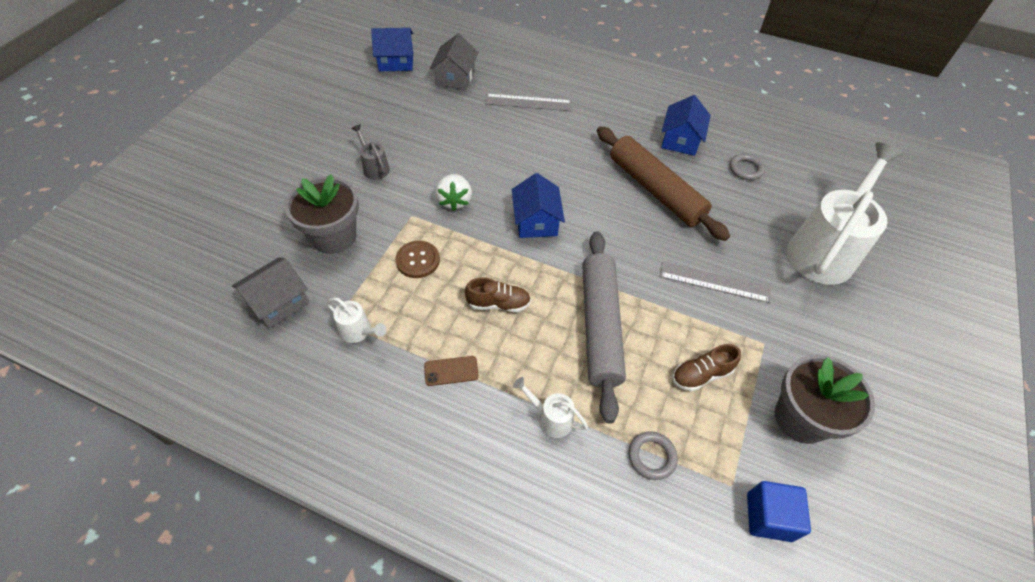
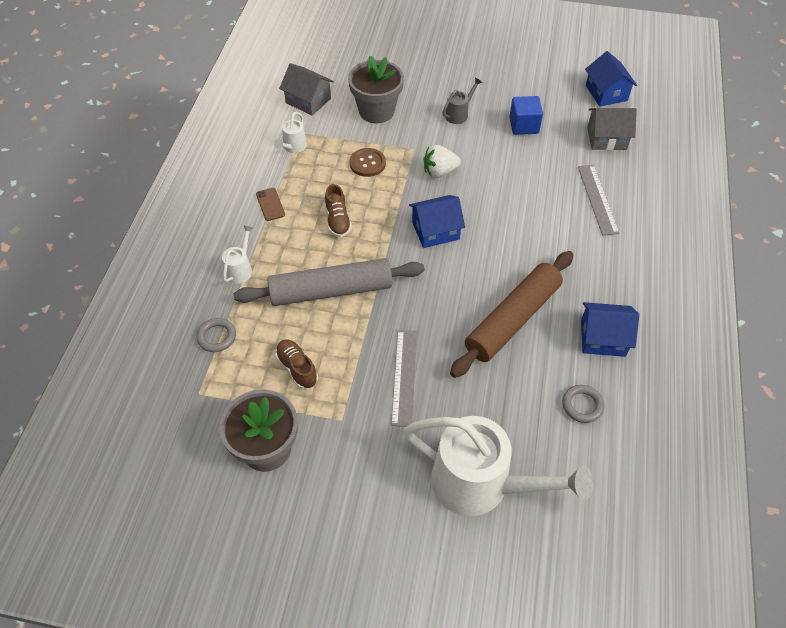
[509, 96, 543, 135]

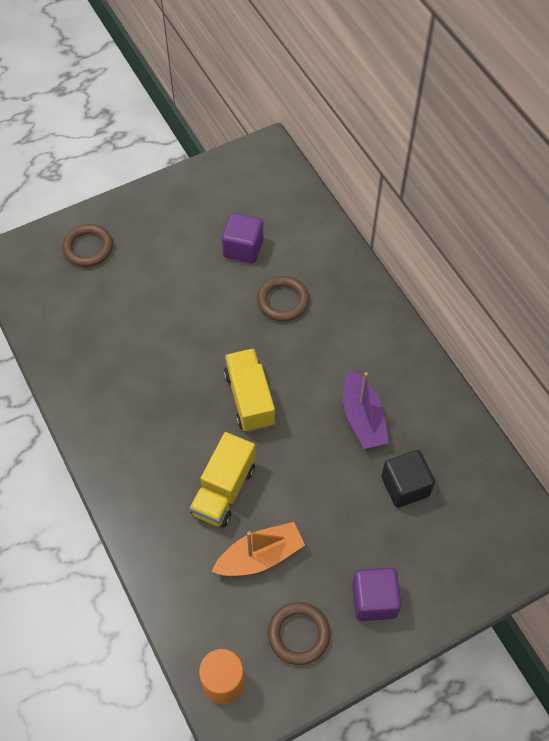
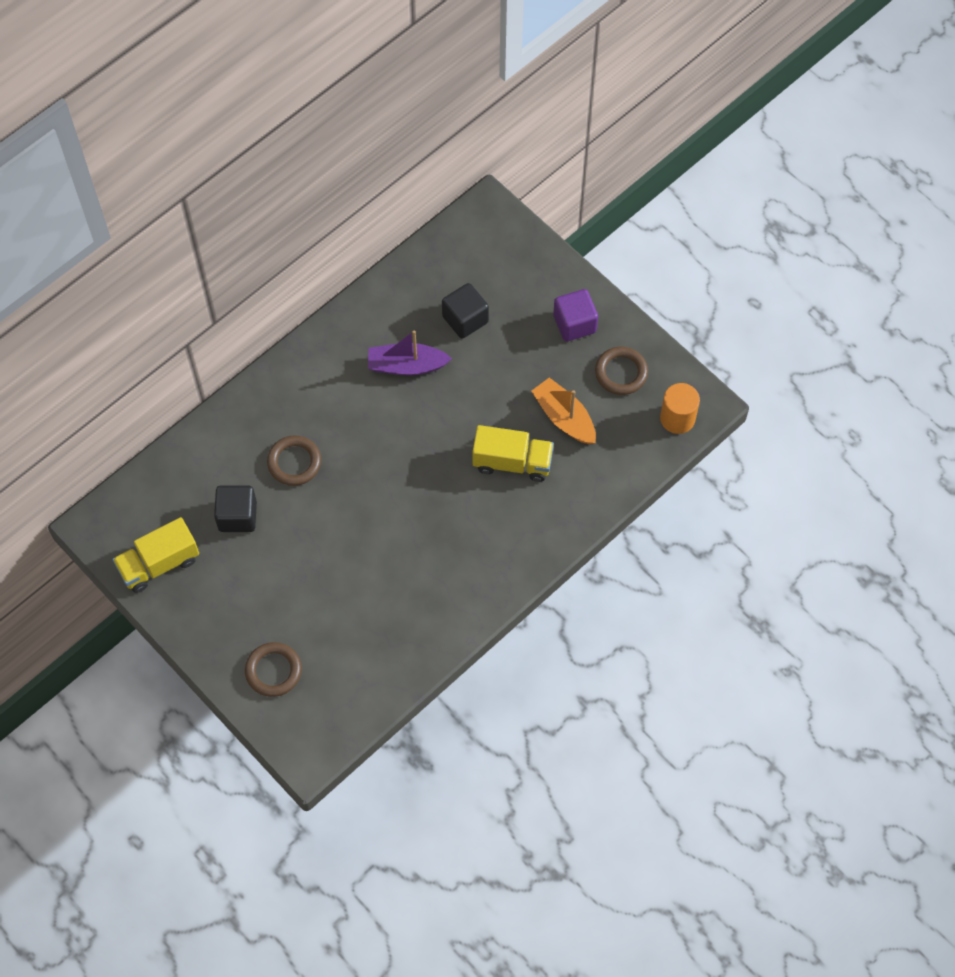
[214, 485, 257, 532]
[113, 517, 199, 593]
[368, 330, 452, 375]

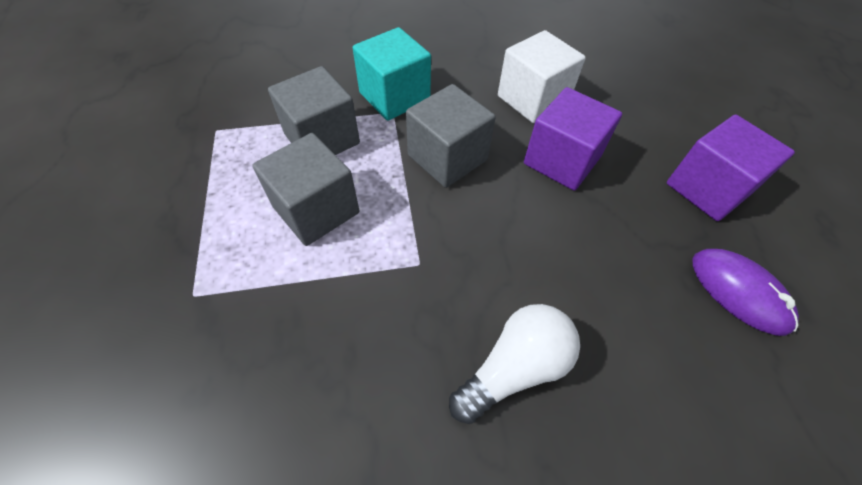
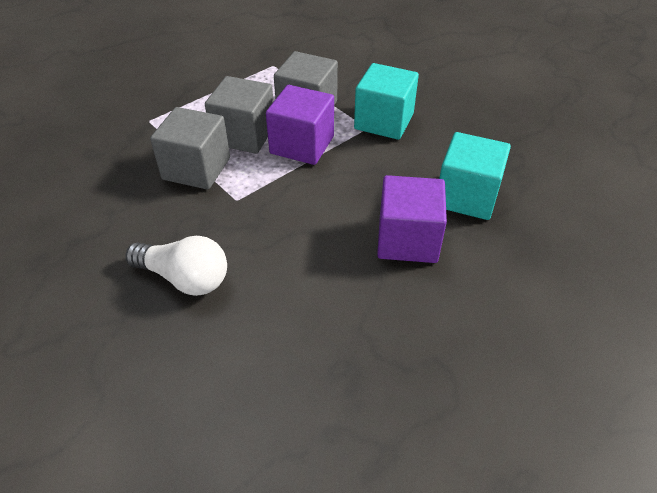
[439, 132, 511, 220]
[150, 107, 230, 190]
[266, 85, 334, 165]
[692, 249, 799, 336] (first image)

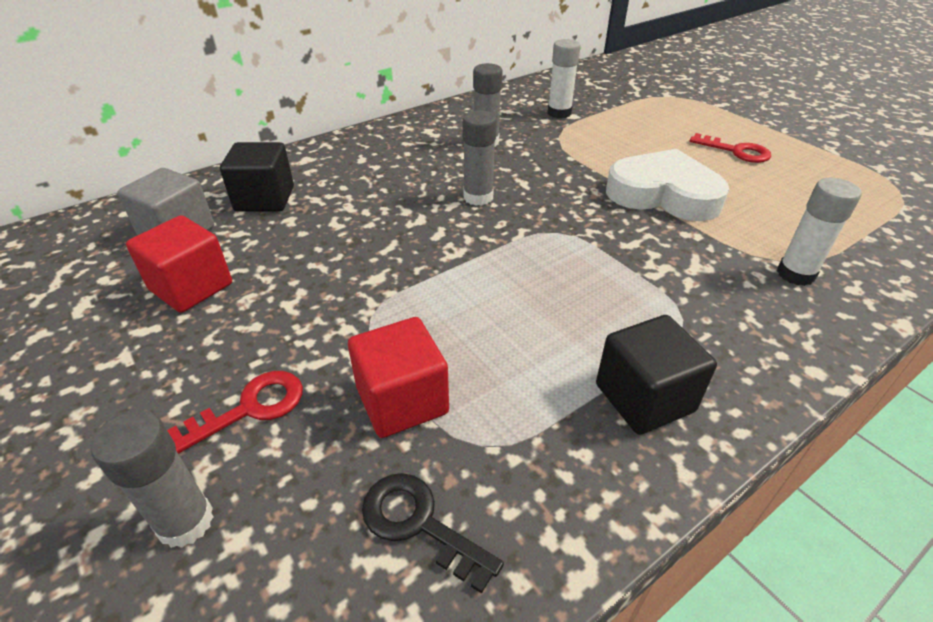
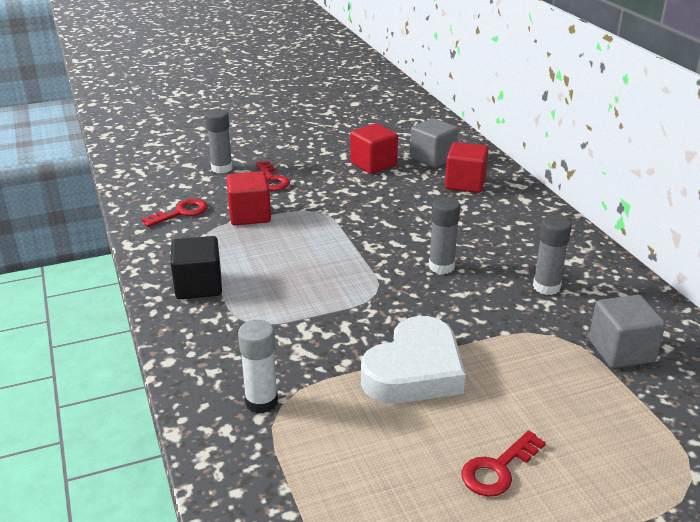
[589, 295, 666, 368]
[445, 142, 489, 193]
[141, 199, 208, 227]

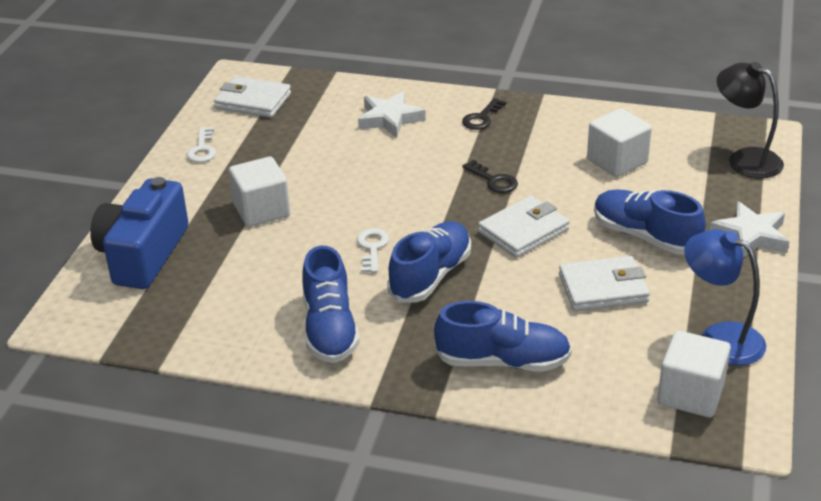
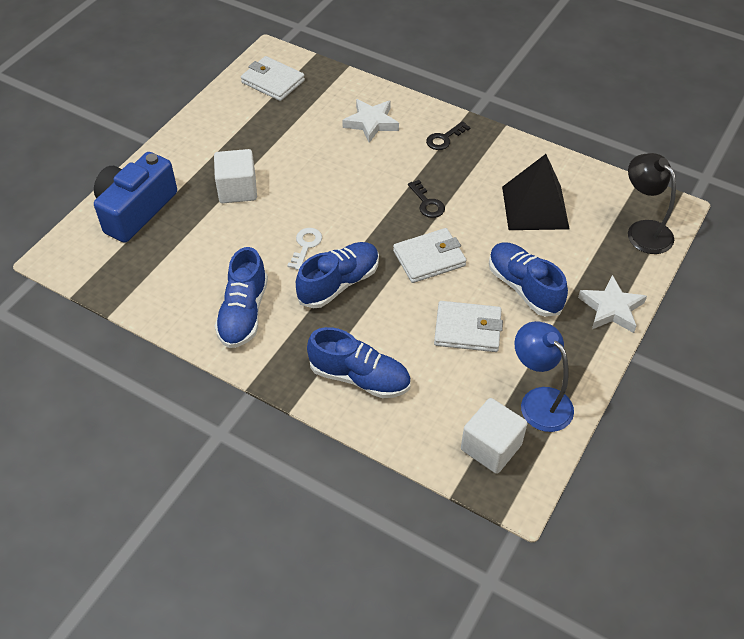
[502, 154, 570, 230]
[187, 127, 216, 163] (first image)

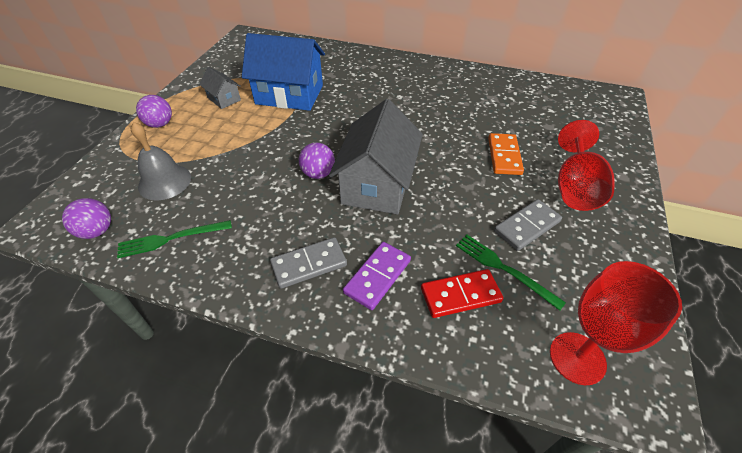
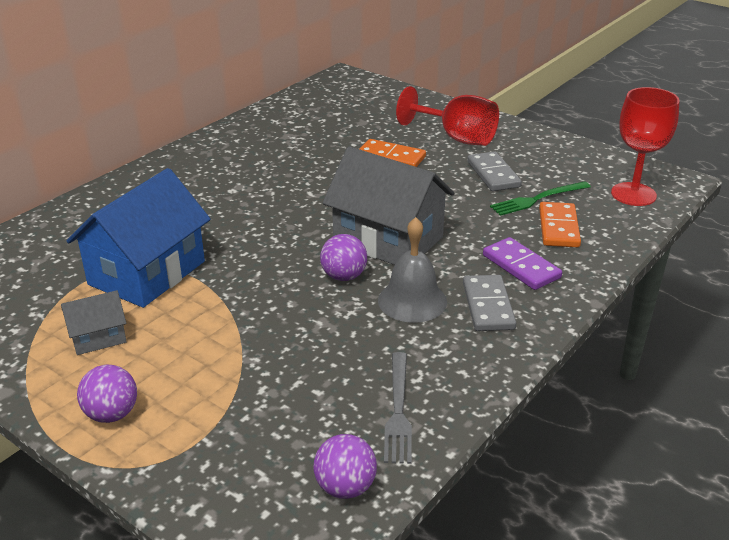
[378, 217, 447, 323]
[384, 352, 412, 464]
[539, 202, 581, 248]

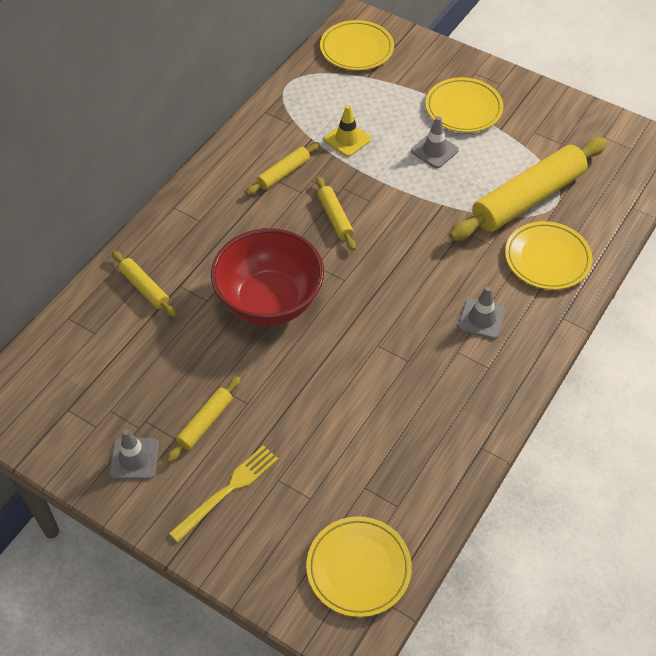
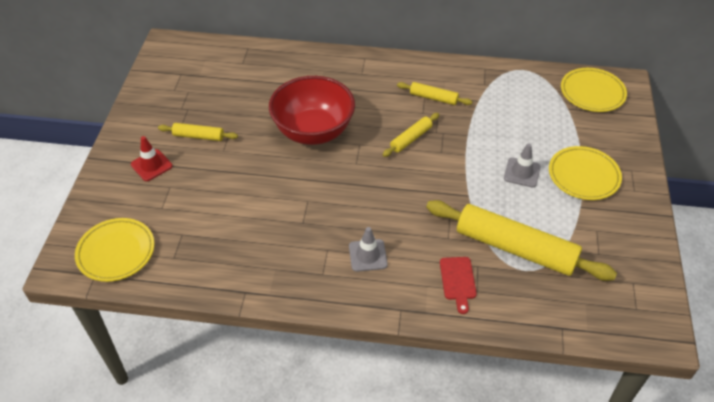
[324, 105, 371, 157] (first image)
[440, 257, 477, 314]
[112, 251, 177, 317] (first image)
[110, 429, 159, 480] (first image)
[131, 136, 172, 181]

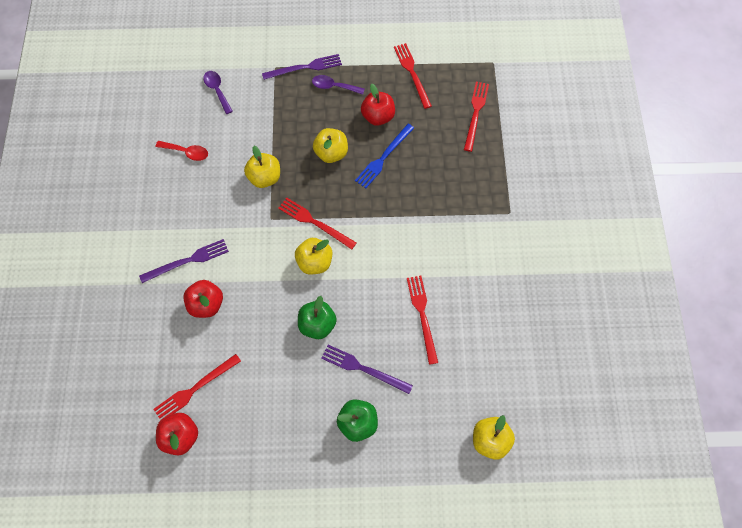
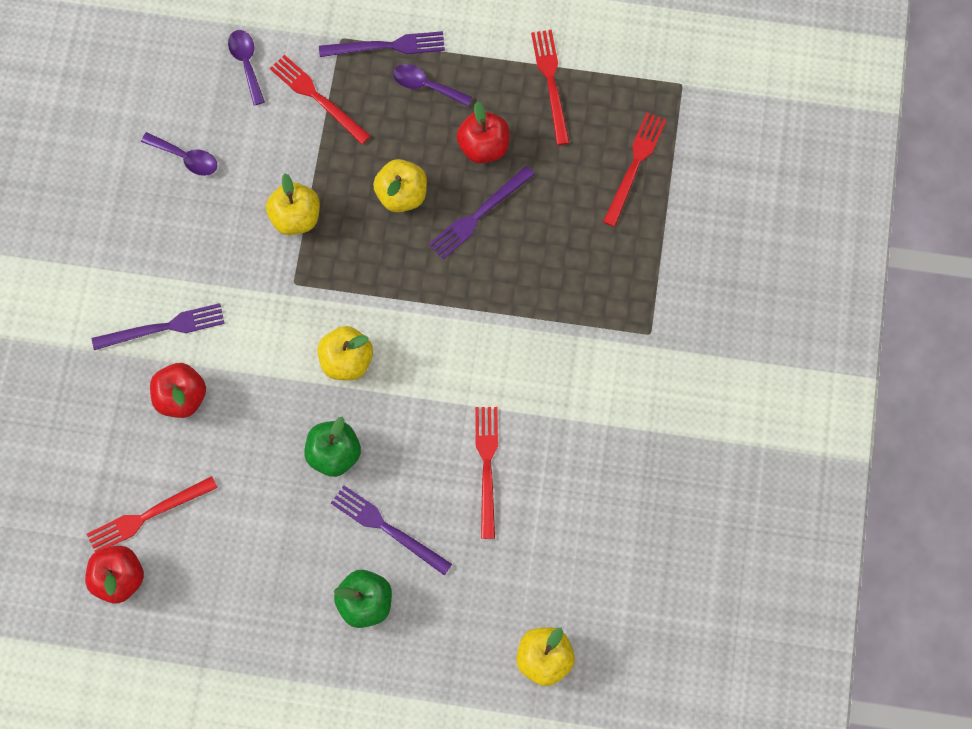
[429, 166, 535, 259]
[141, 132, 217, 176]
[270, 55, 371, 144]

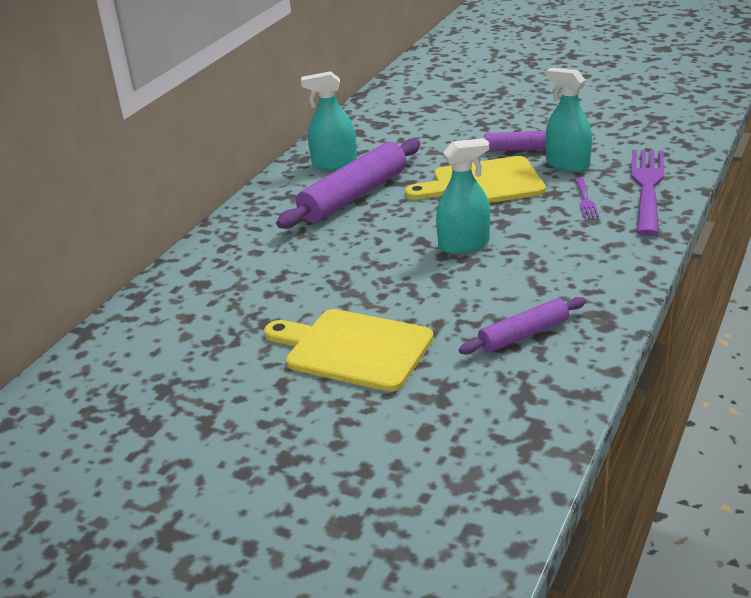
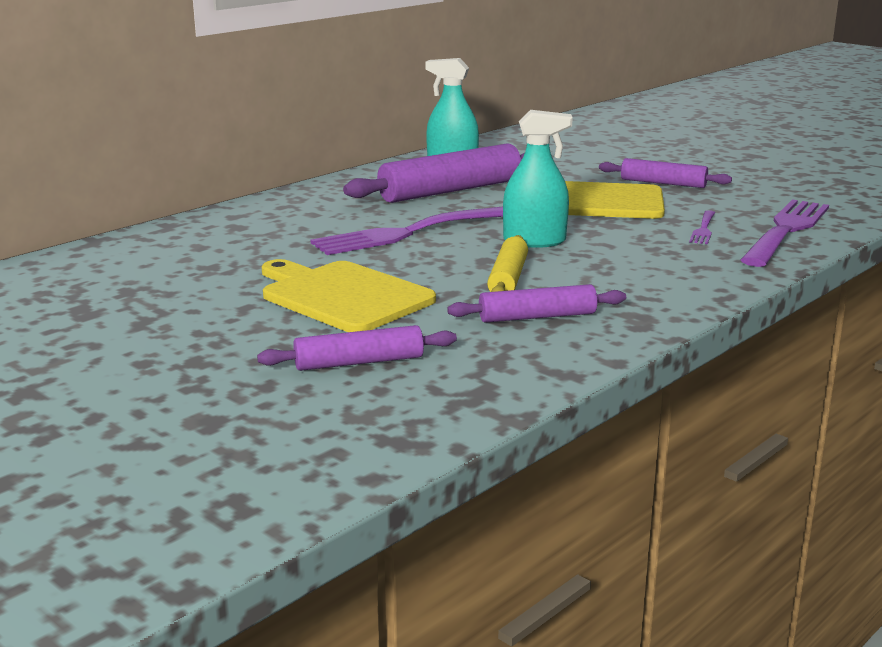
[546, 68, 592, 172] (first image)
[311, 207, 503, 255]
[487, 235, 528, 292]
[257, 325, 457, 371]

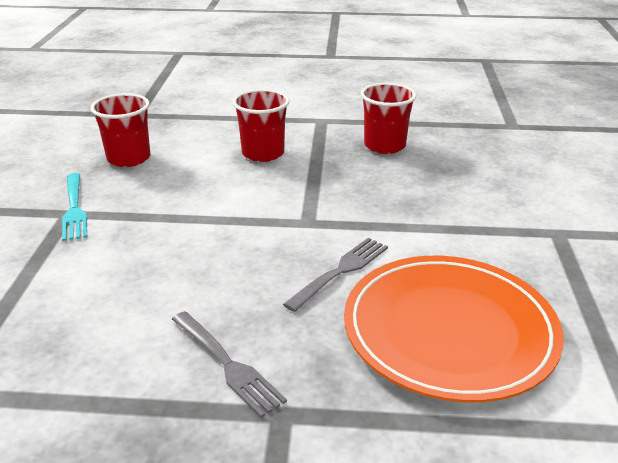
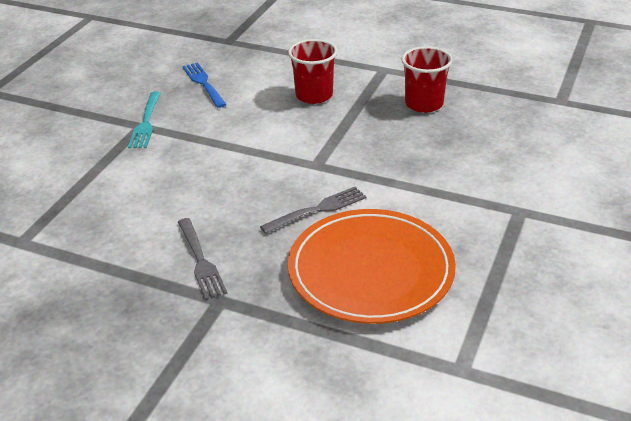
[182, 62, 227, 108]

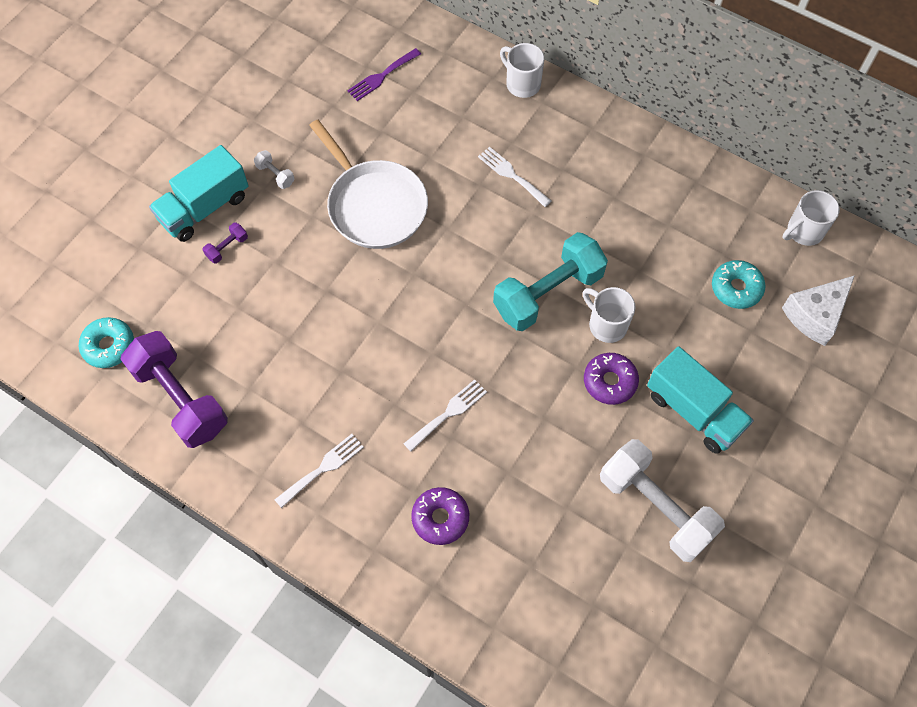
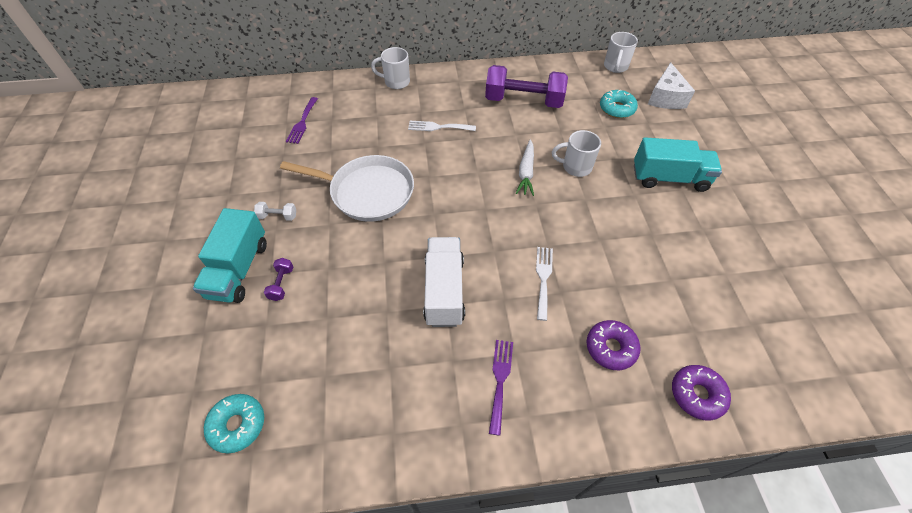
[516, 140, 534, 196]
[485, 65, 568, 108]
[672, 365, 731, 421]
[489, 340, 513, 436]
[600, 439, 725, 562] (first image)
[423, 237, 465, 327]

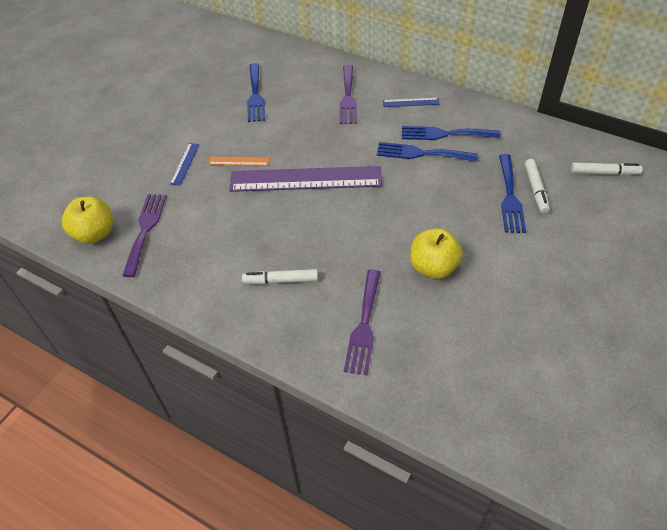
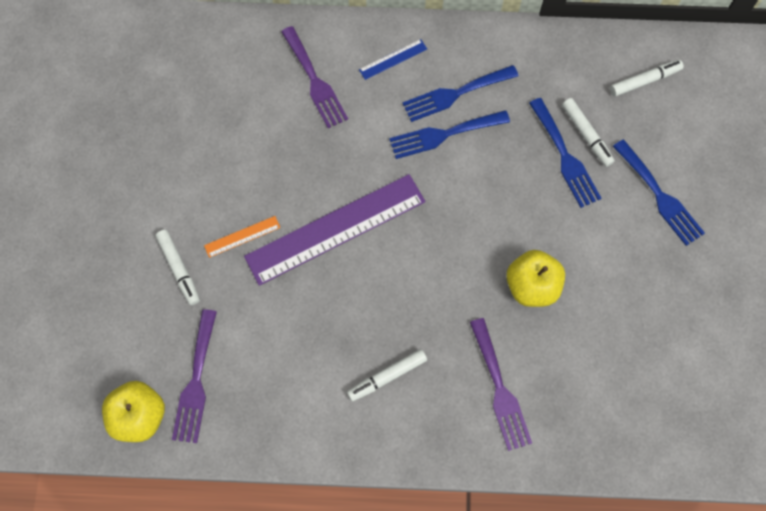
[613, 139, 705, 246]
[156, 230, 200, 305]
[172, 309, 217, 443]

